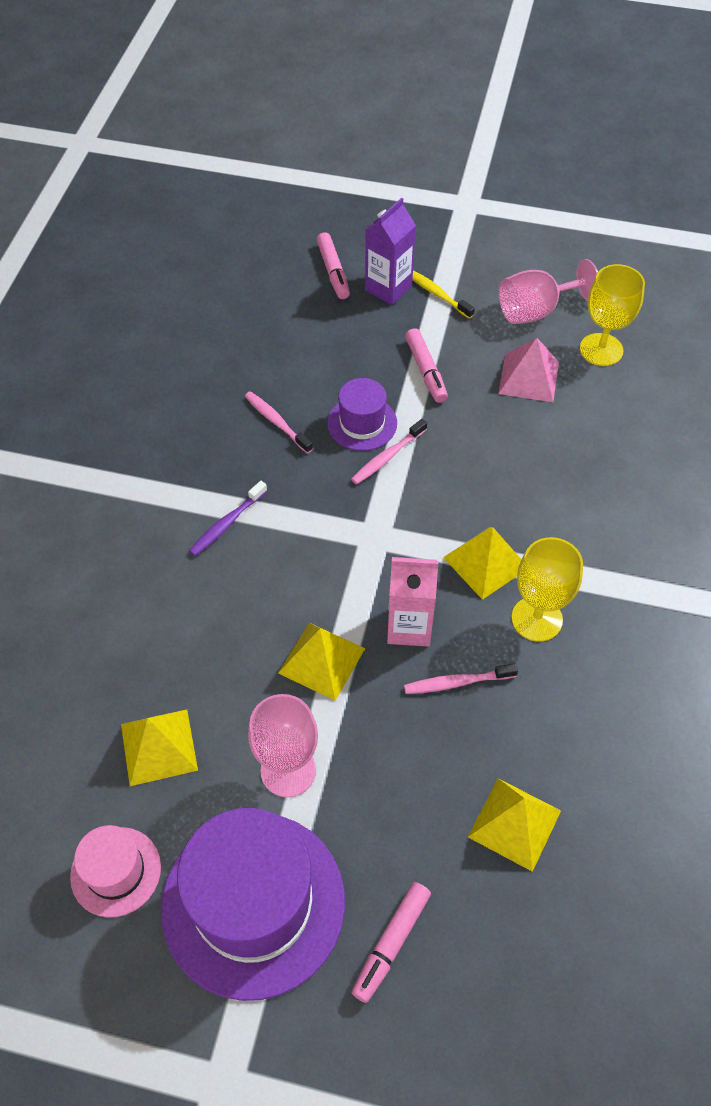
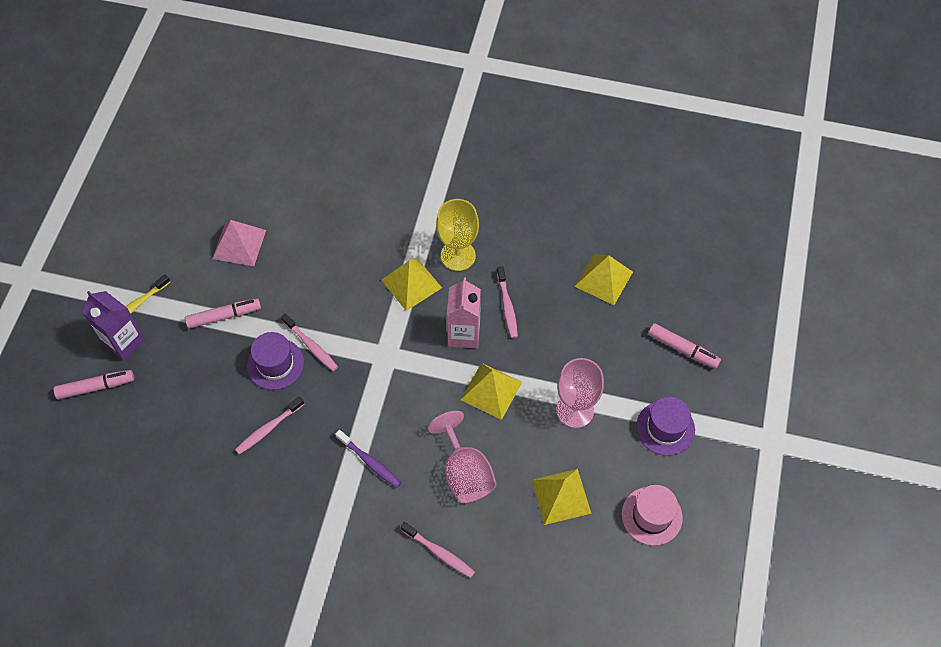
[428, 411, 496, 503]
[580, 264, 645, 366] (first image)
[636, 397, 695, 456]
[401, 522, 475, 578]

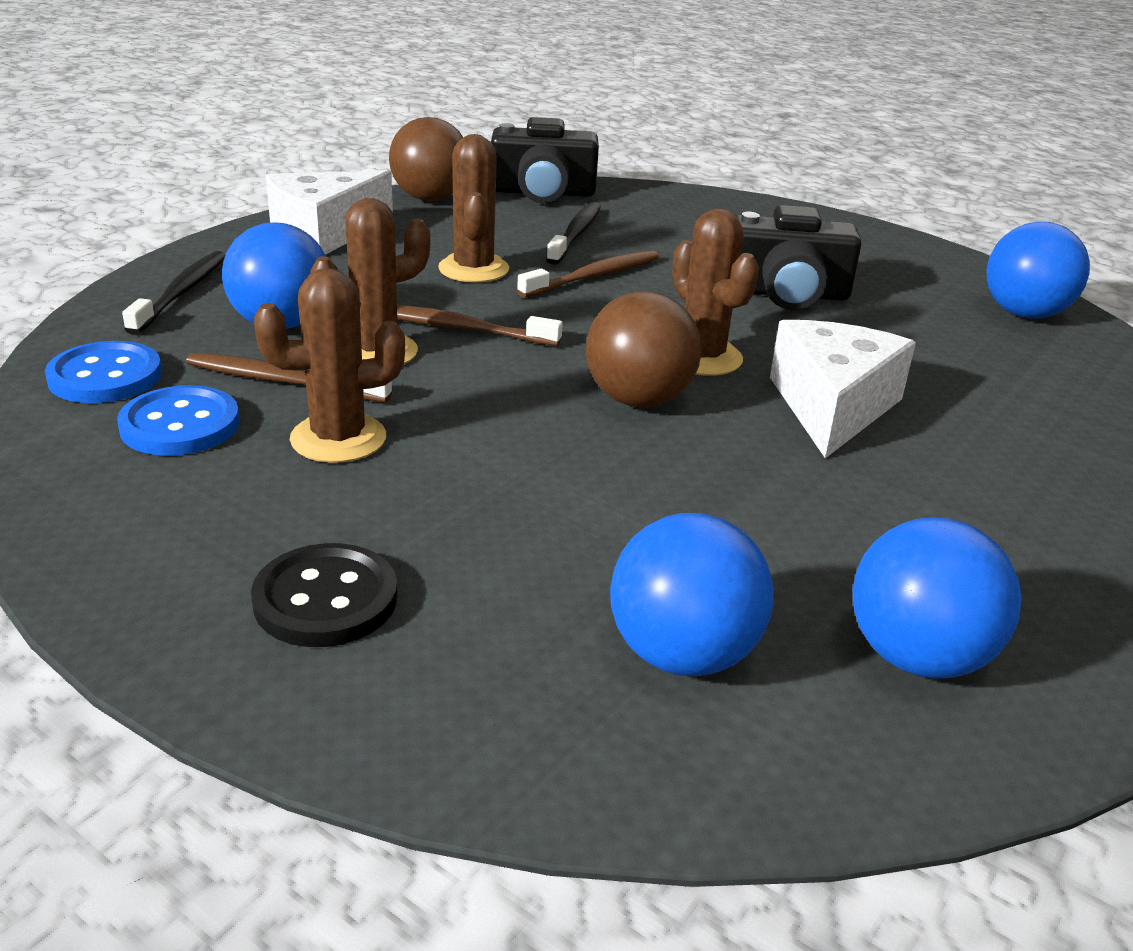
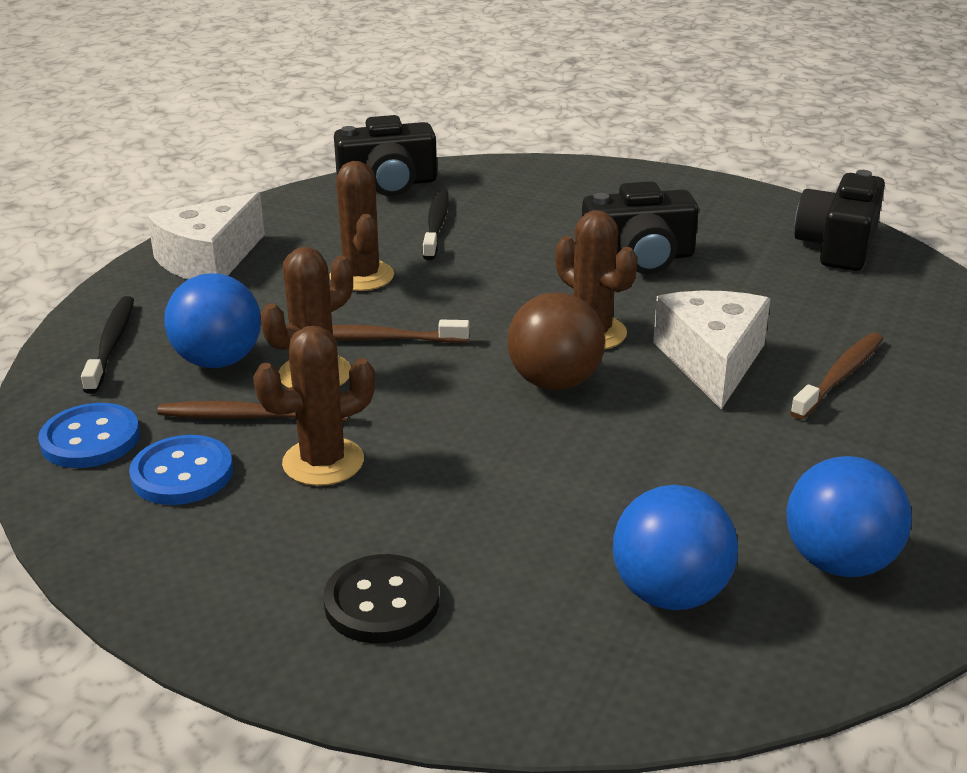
[389, 117, 464, 201] (first image)
[794, 170, 885, 271]
[790, 332, 883, 420]

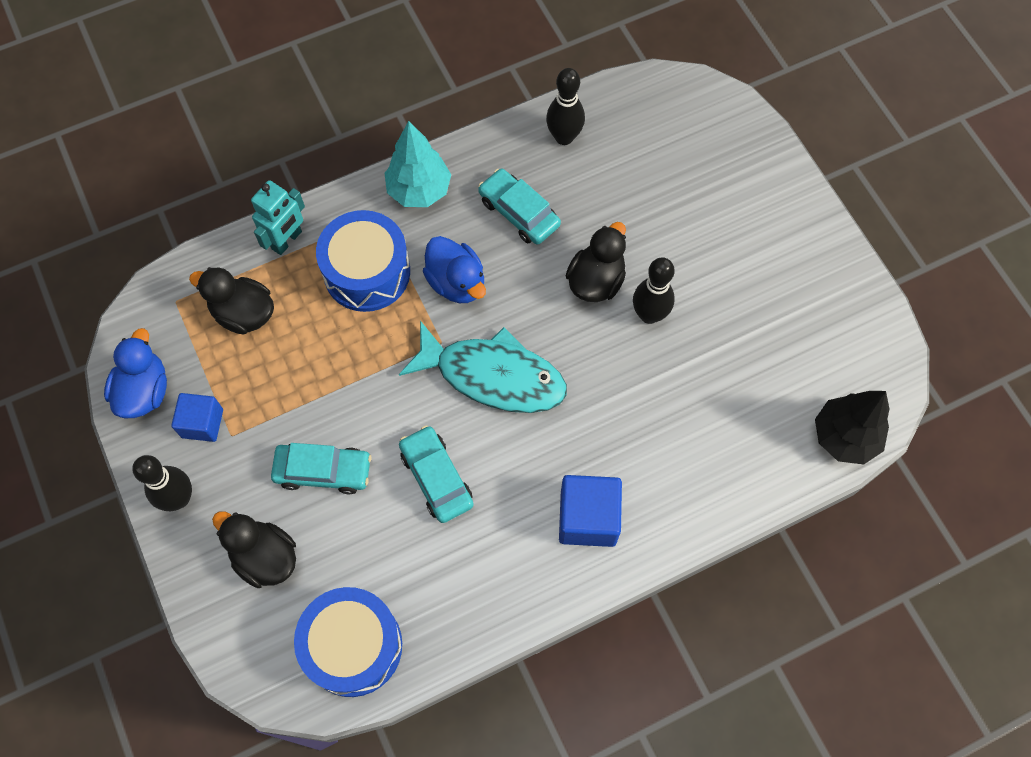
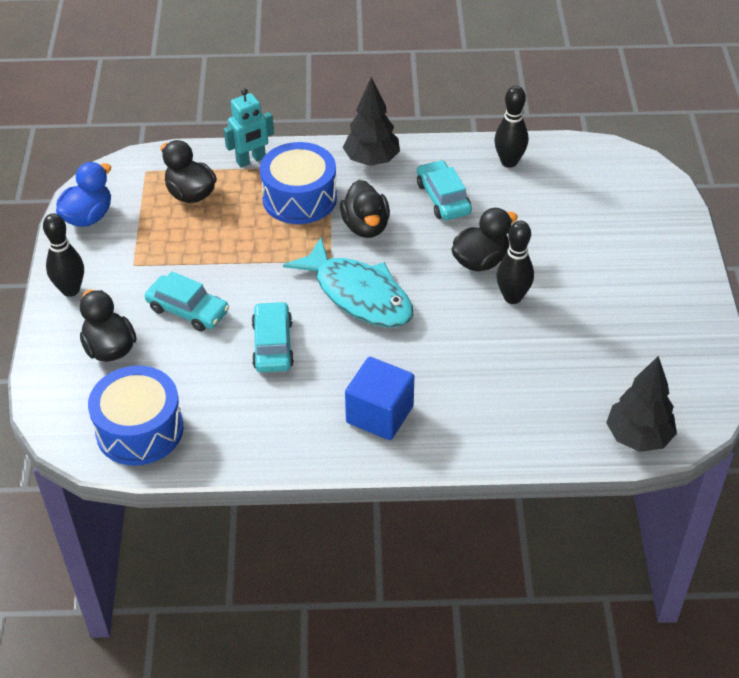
[343, 77, 400, 166]
[340, 180, 390, 238]
[171, 393, 223, 442] (first image)

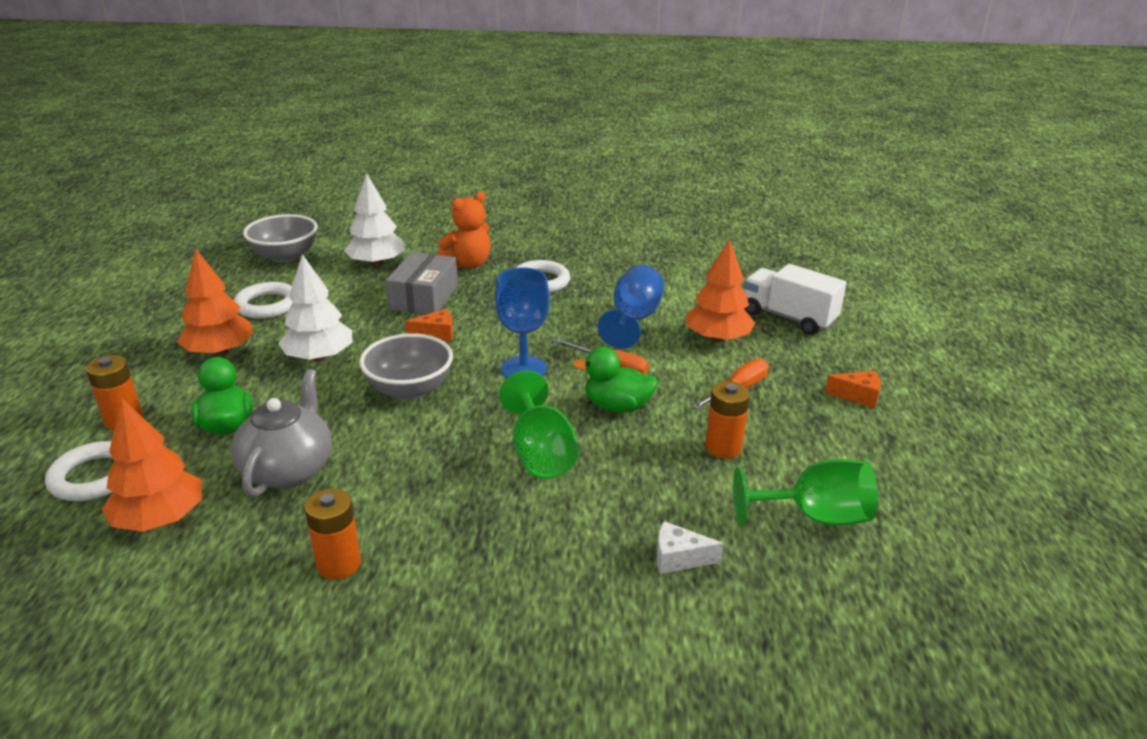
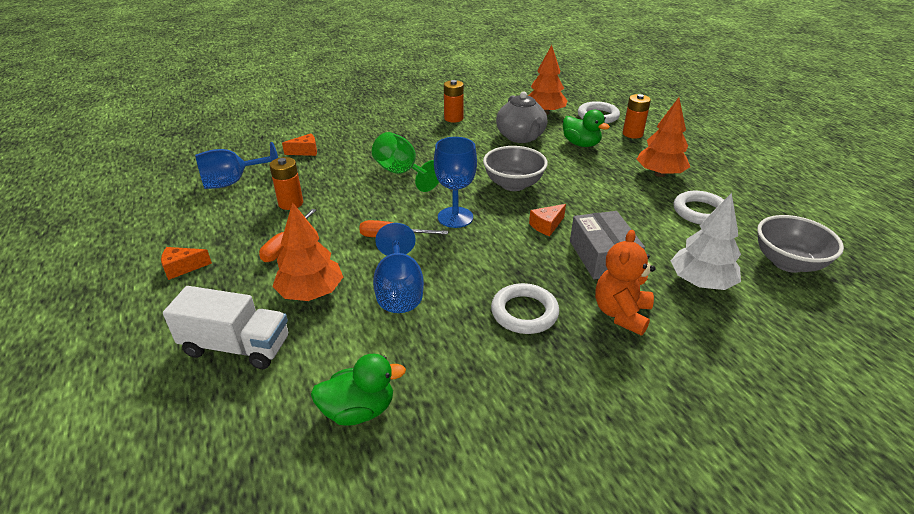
[278, 254, 352, 362] (first image)
[311, 354, 406, 426]
[195, 142, 278, 189]
[282, 133, 317, 156]

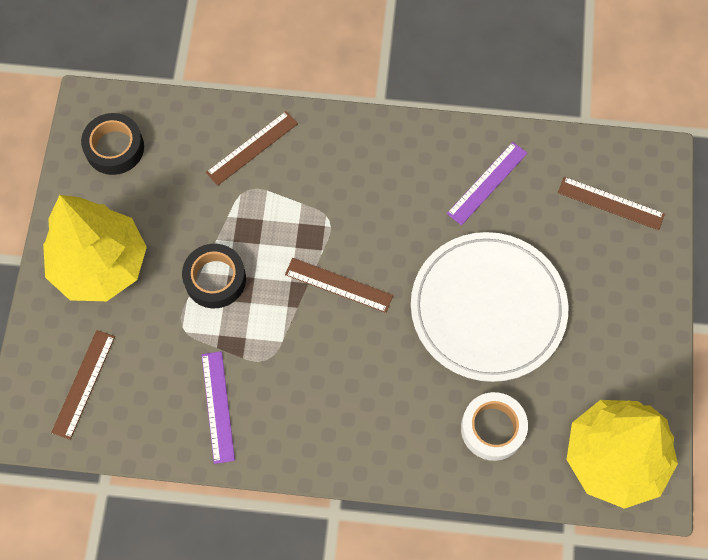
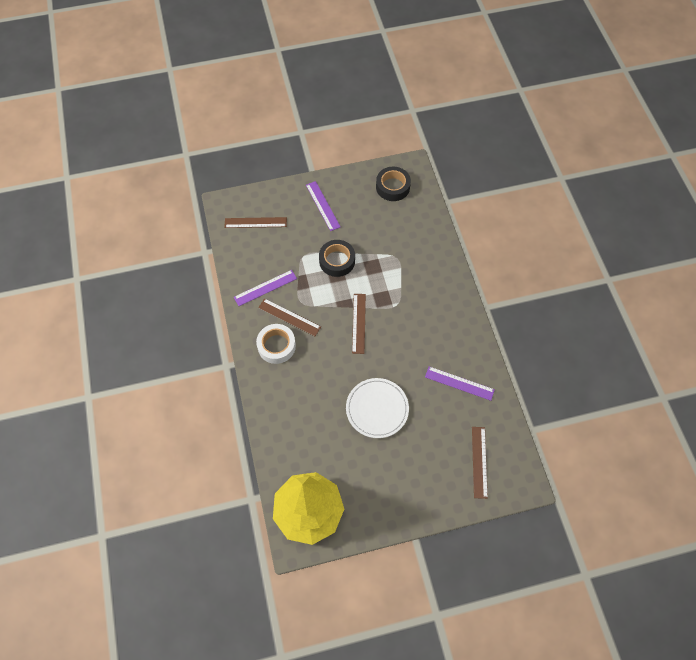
[258, 298, 321, 336]
[306, 181, 341, 231]
[346, 378, 409, 438]
[256, 324, 296, 364]

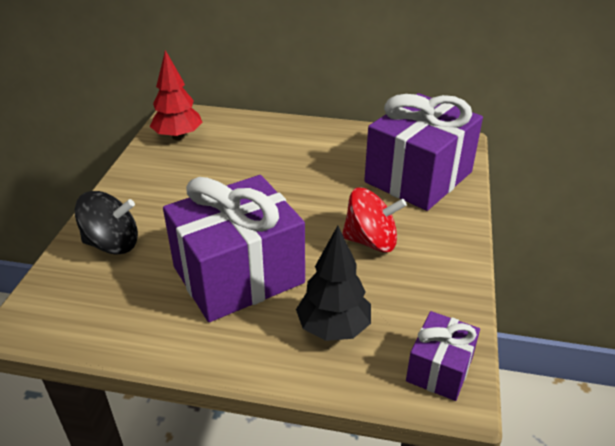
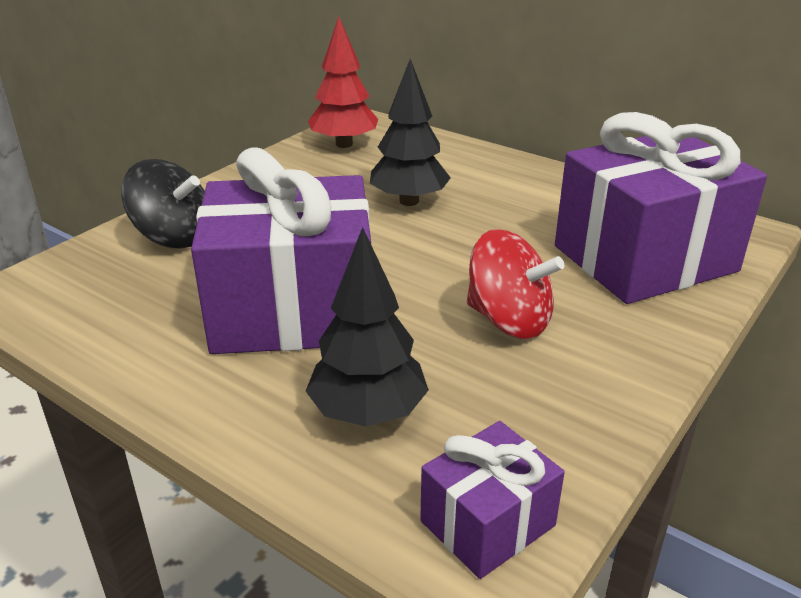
[370, 59, 451, 206]

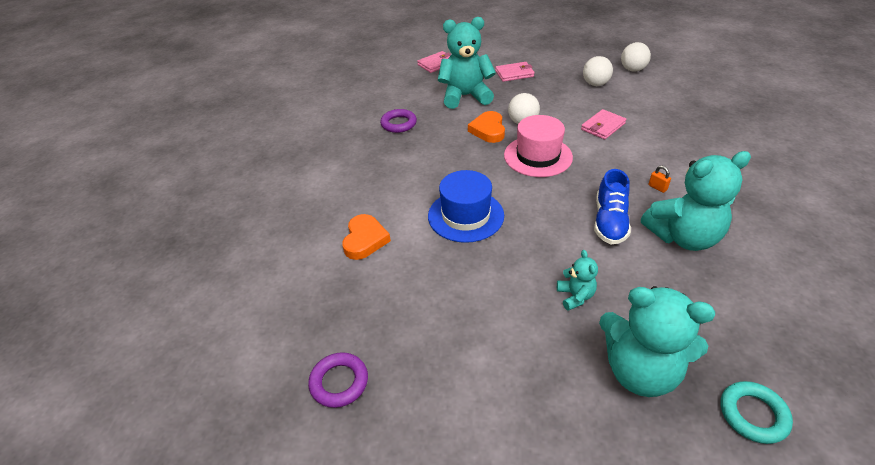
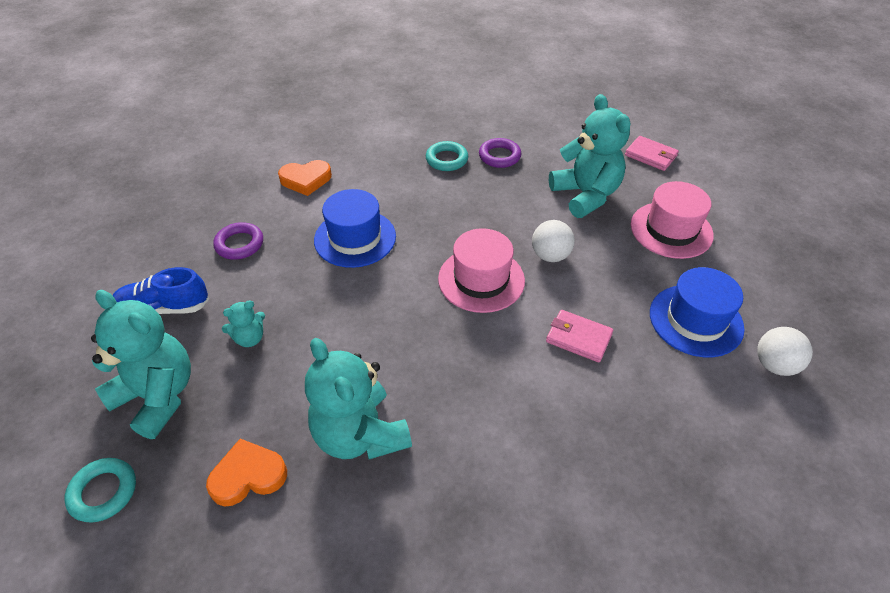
[650, 267, 745, 357]
[631, 181, 714, 259]
[206, 439, 287, 506]
[649, 166, 671, 193] (first image)
[112, 267, 209, 314]
[91, 290, 191, 439]
[213, 222, 263, 260]
[426, 141, 468, 171]

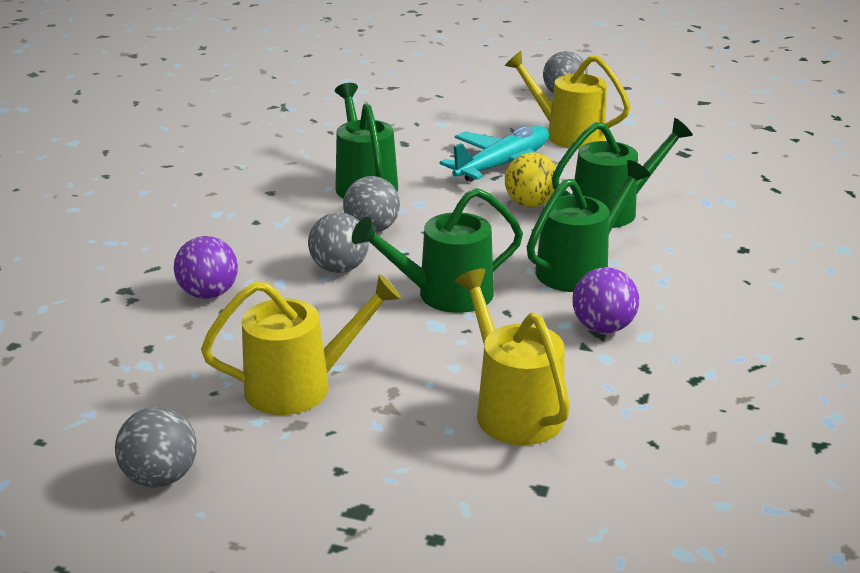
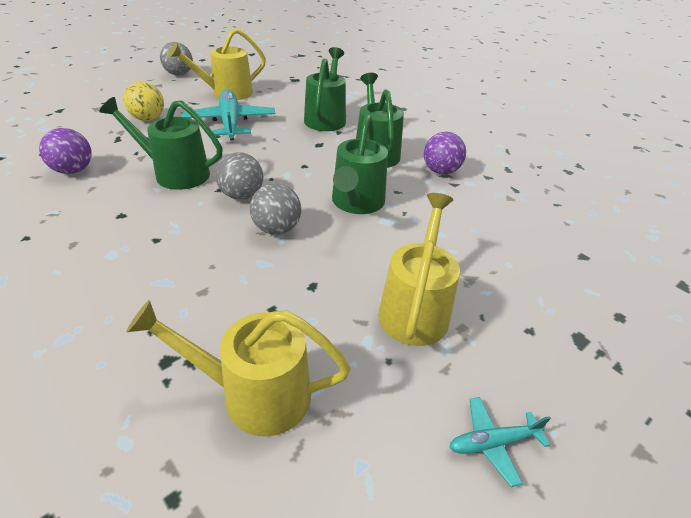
[124, 82, 164, 121]
[39, 128, 92, 174]
[126, 300, 351, 436]
[449, 397, 551, 487]

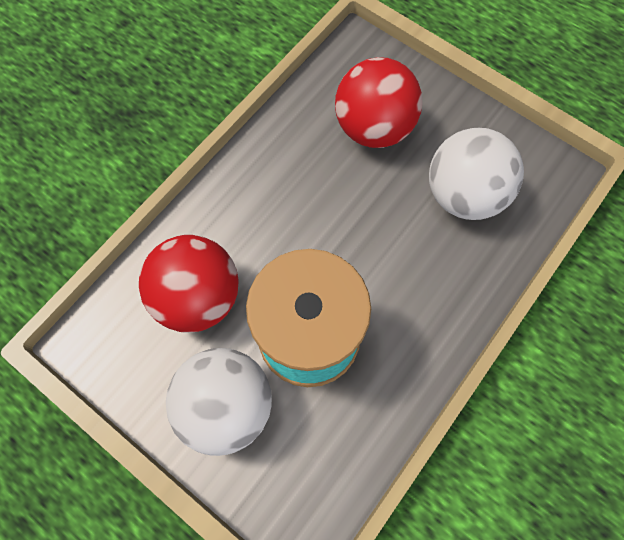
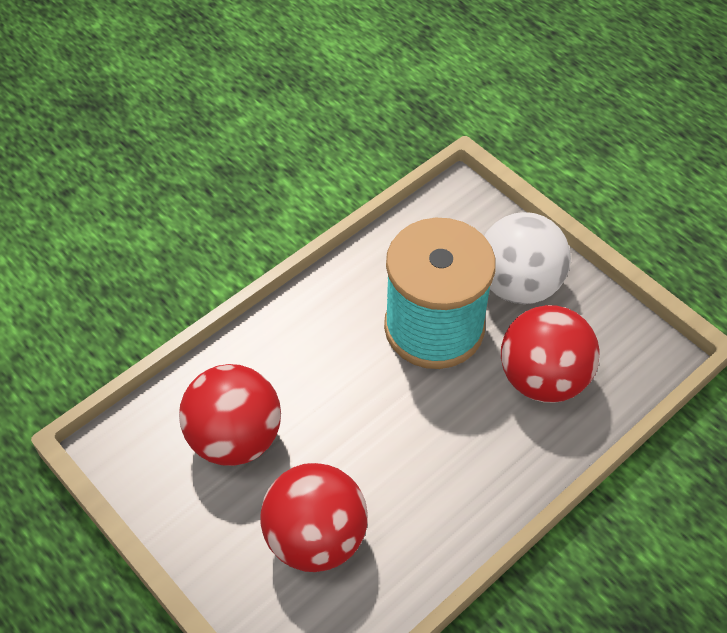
[179, 364, 281, 466]

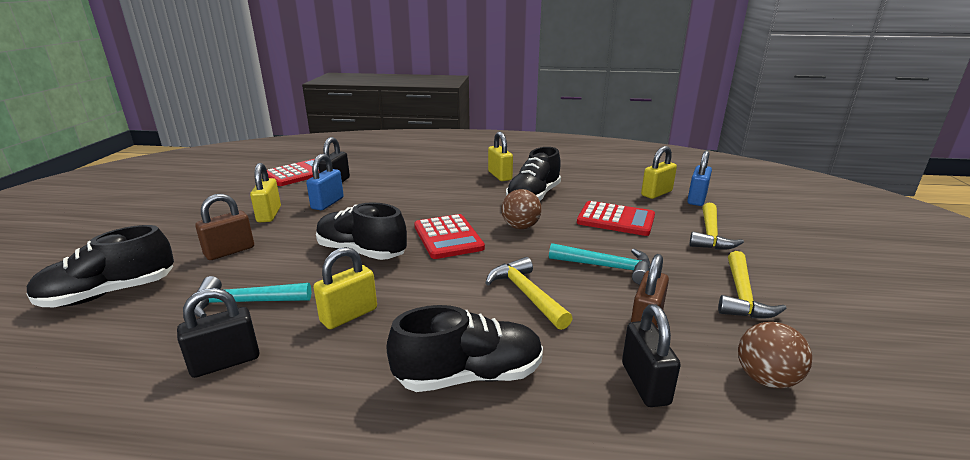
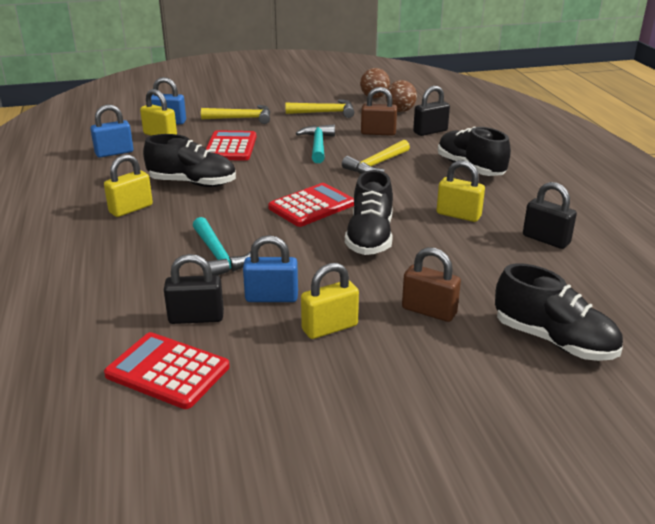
[360, 68, 390, 99]
[193, 217, 251, 275]
[90, 104, 133, 158]

